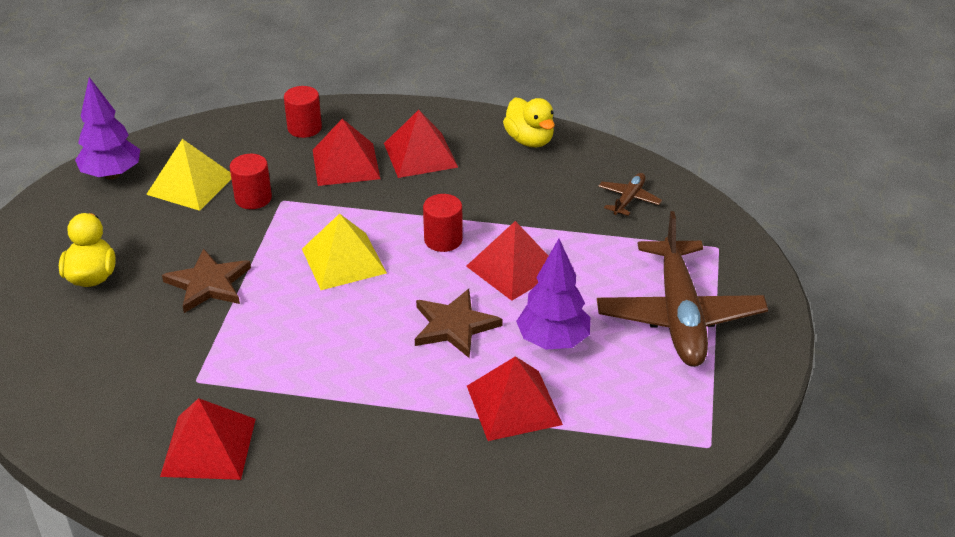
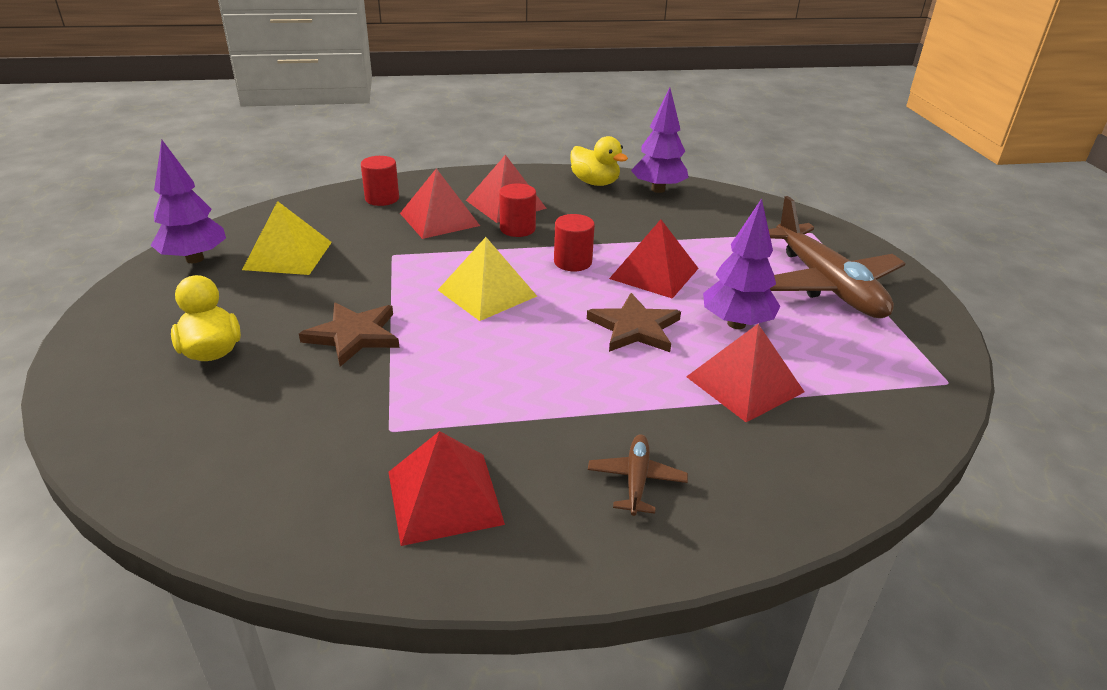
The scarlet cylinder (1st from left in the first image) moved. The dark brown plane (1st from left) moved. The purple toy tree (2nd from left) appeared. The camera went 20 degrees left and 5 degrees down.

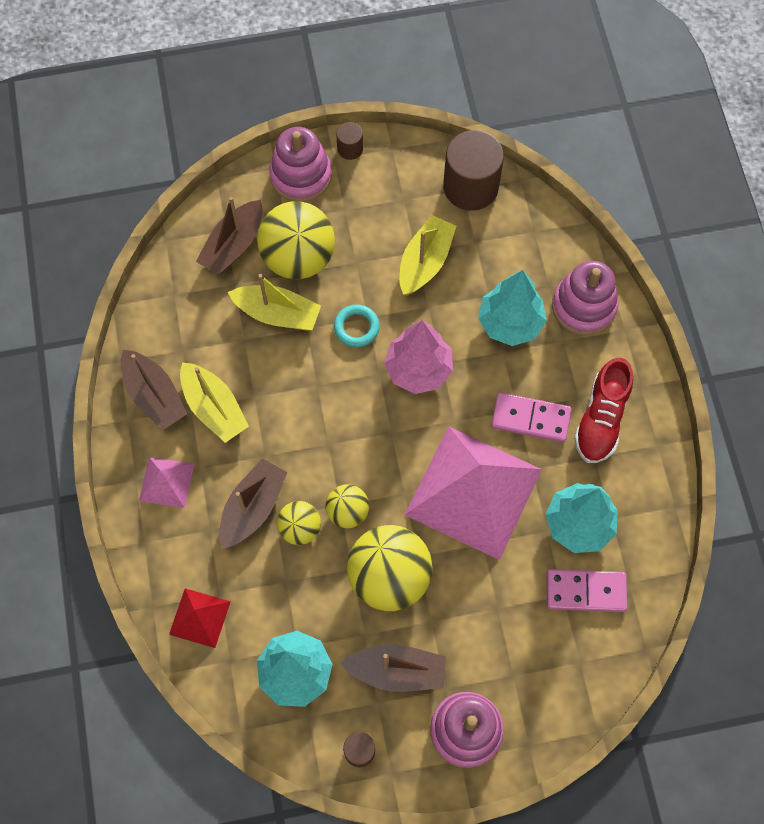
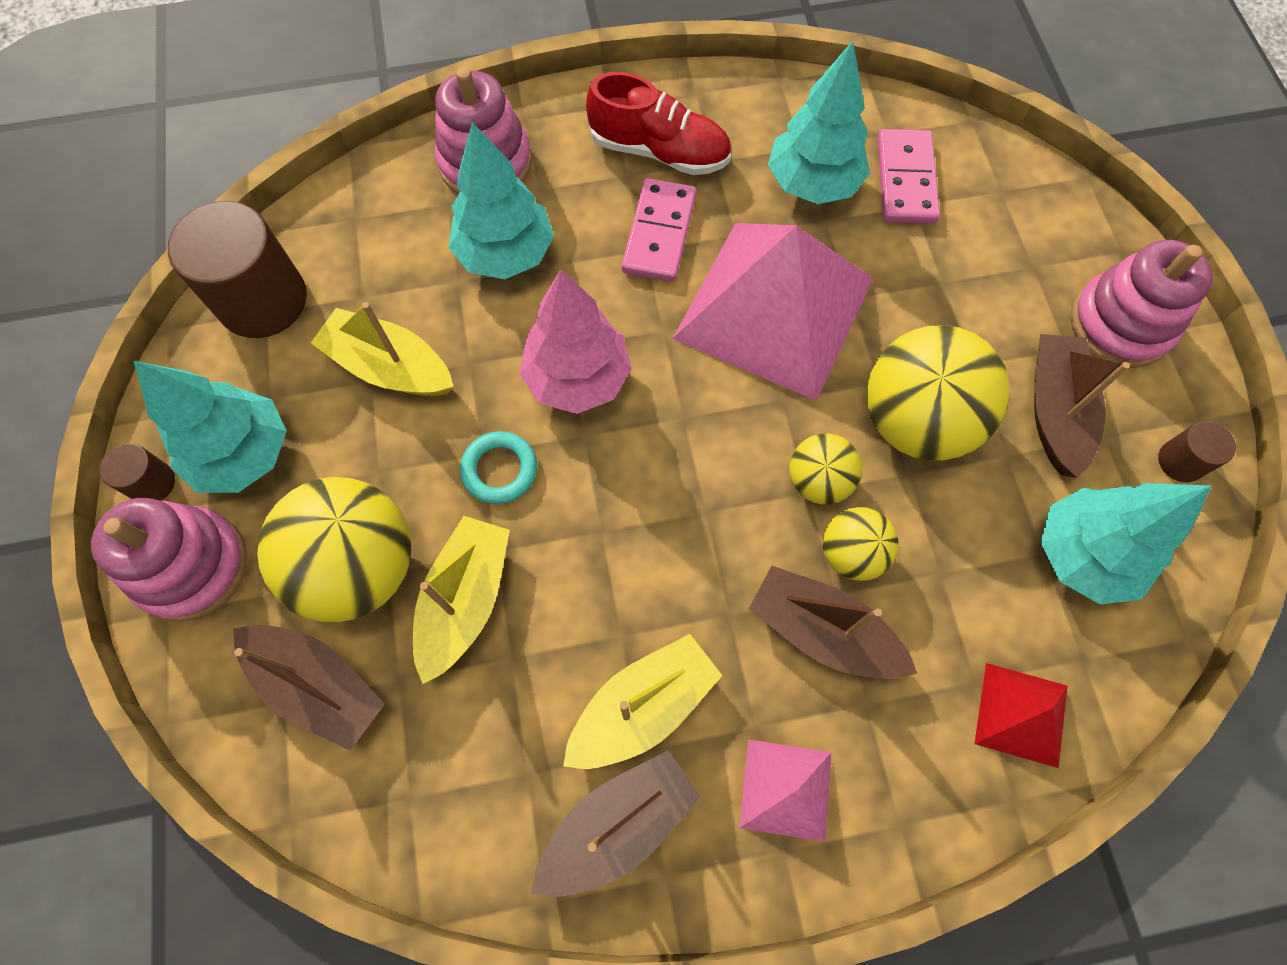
The turquoise toy tree (1st from left) appeared. The camera went 90 degrees left and 0 degrees up.

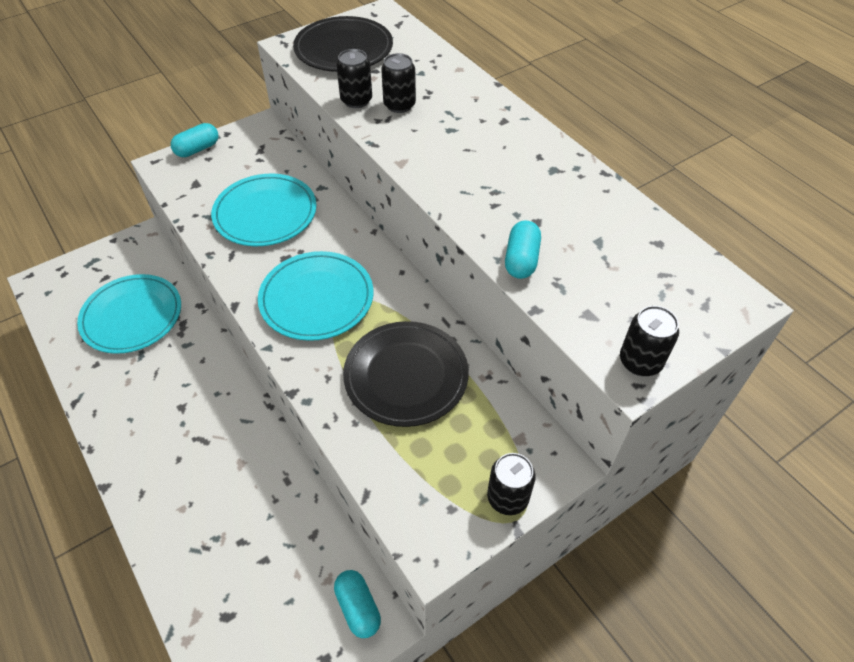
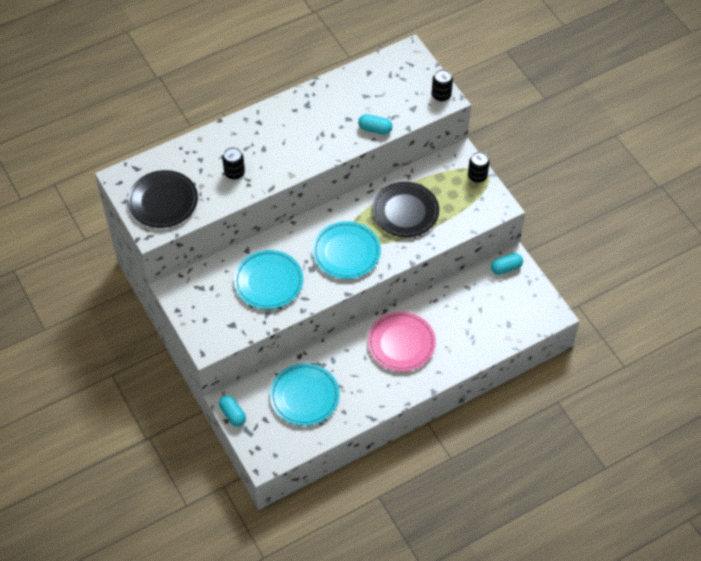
The turquoise pill (1st from left) moved. The jet-black can (1st from left) disappeared. The rose-pink flat dish appeared. The camera went 85 degrees left and 5 degrees up.

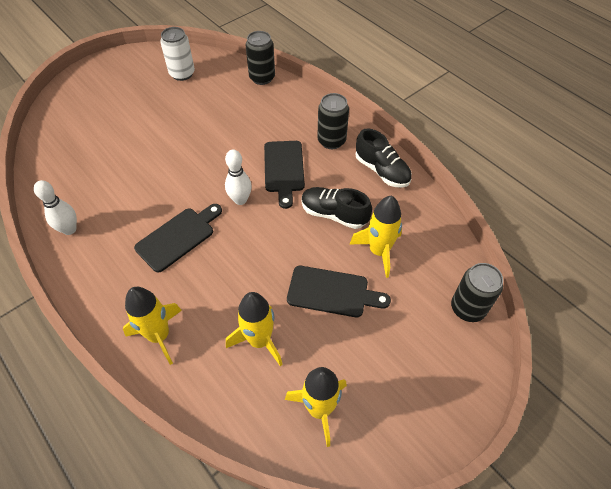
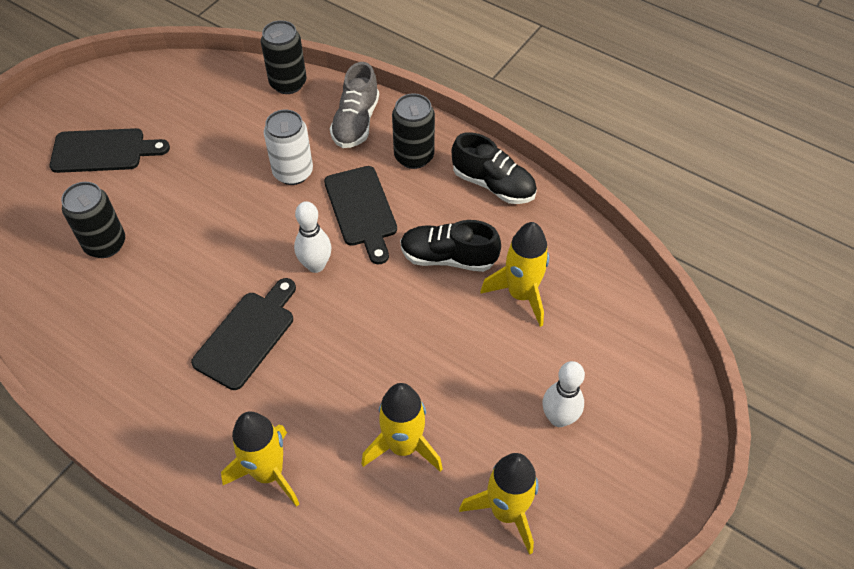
The white tenpin (1st from left in the first image) moved. The white can moved. The jet-black bread board (3rd from left in the first image) moved. The jet-black can (3rd from left in the first image) moved. The ash-grey sneaker appeared. The camera went 15 degrees left and 0 degrees up.

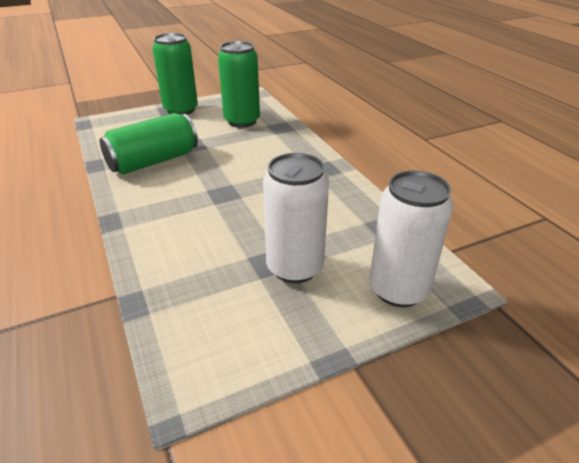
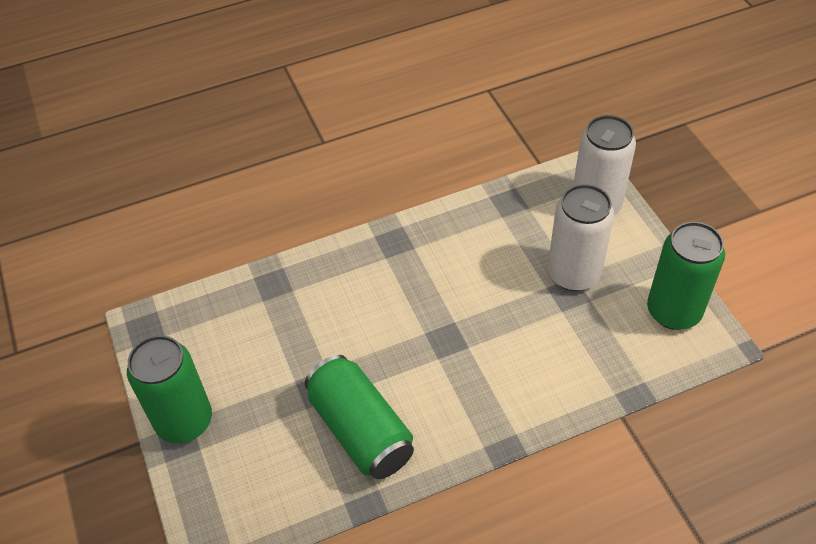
The green can (3rd from left) moved. The camera went 85 degrees left and 15 degrees up.

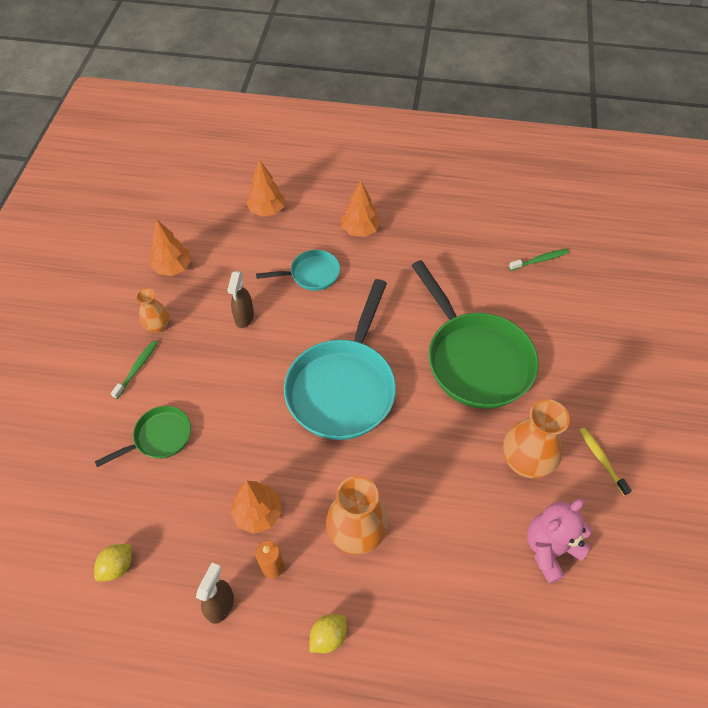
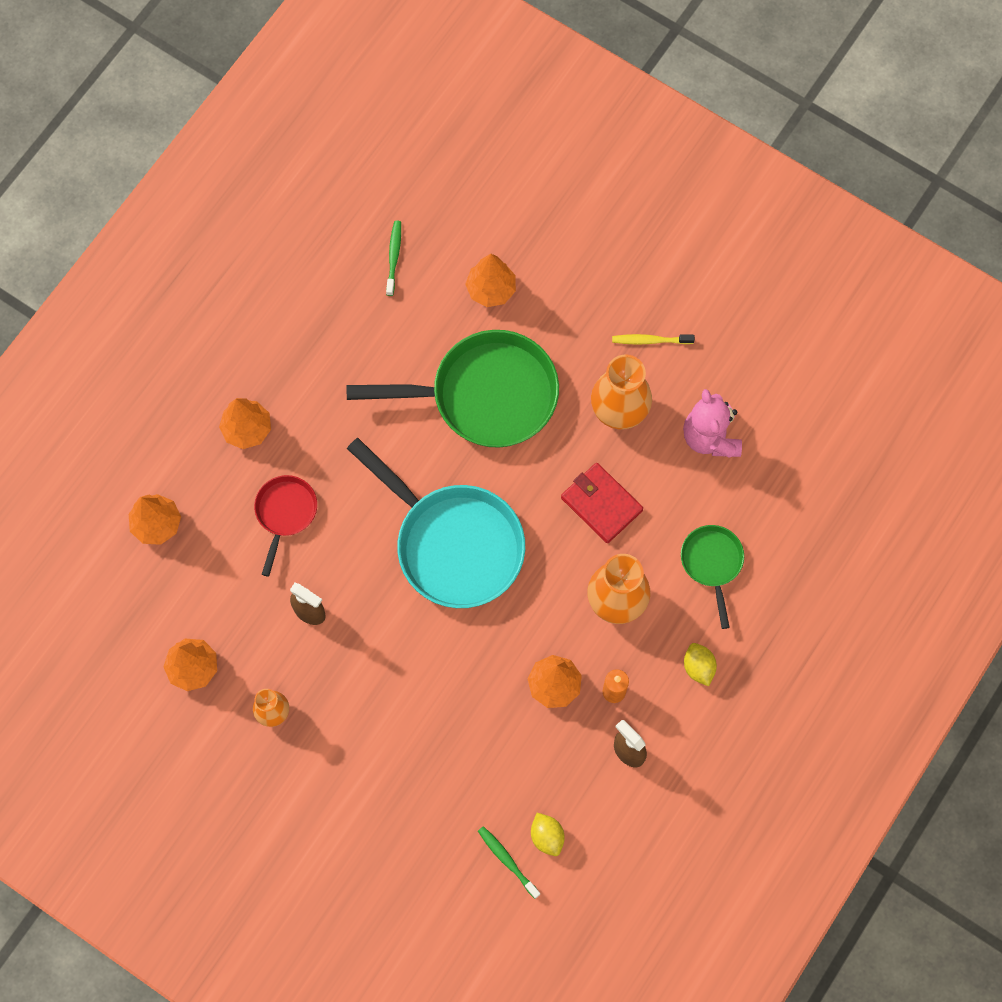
The green pan (1st from left in the first image) moved. The green dental brush (1st from left in the first image) moved. The turquoise pan (1st from left) became the scarlet pan. The orange toy tree (4th from left) appeared. The scarlet card wallet appeared. The camera went 65 degrees left and 15 degrees up.

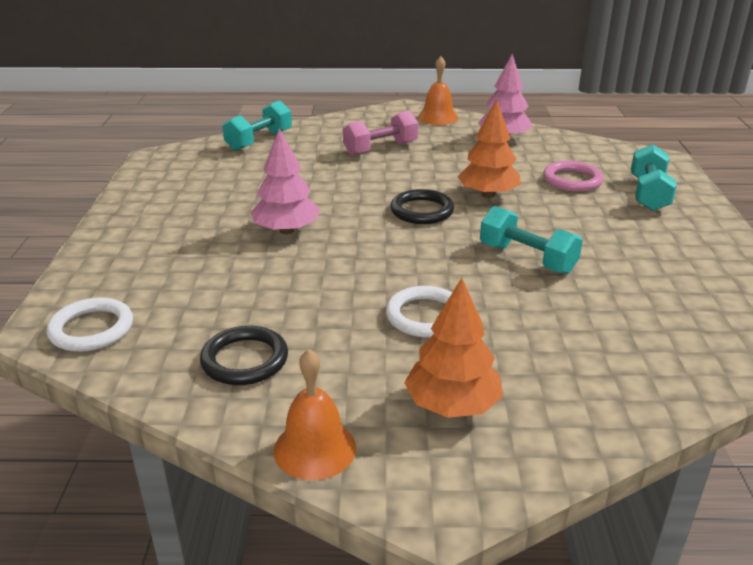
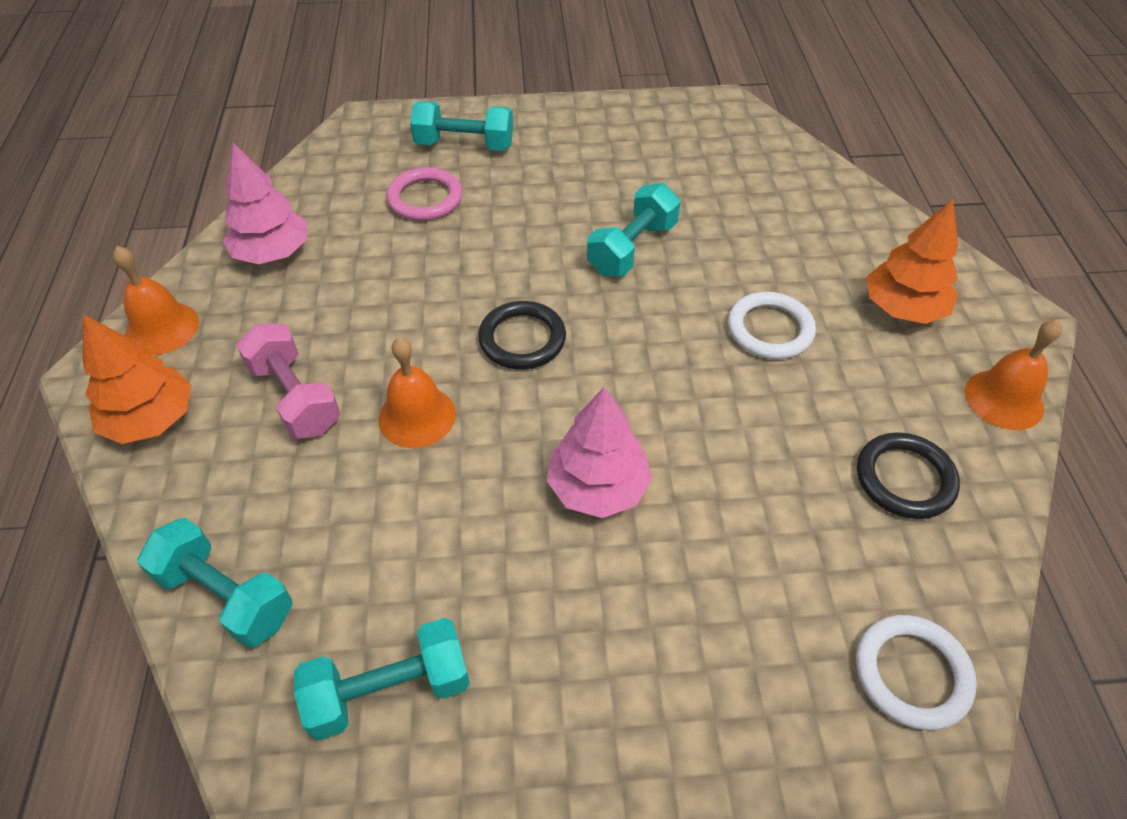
The orange toy tree (2nd from left in the first image) moved. The turquoise hand weight (2nd from left) appeared. The orange bell (2nd from left) appeared. The camera went 95 degrees left and 20 degrees up.

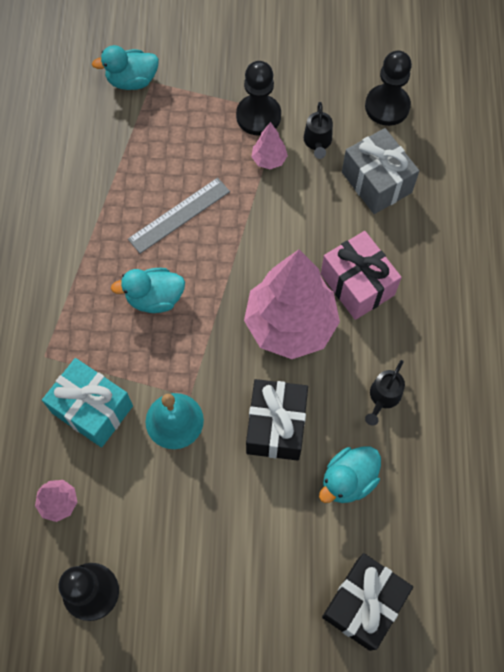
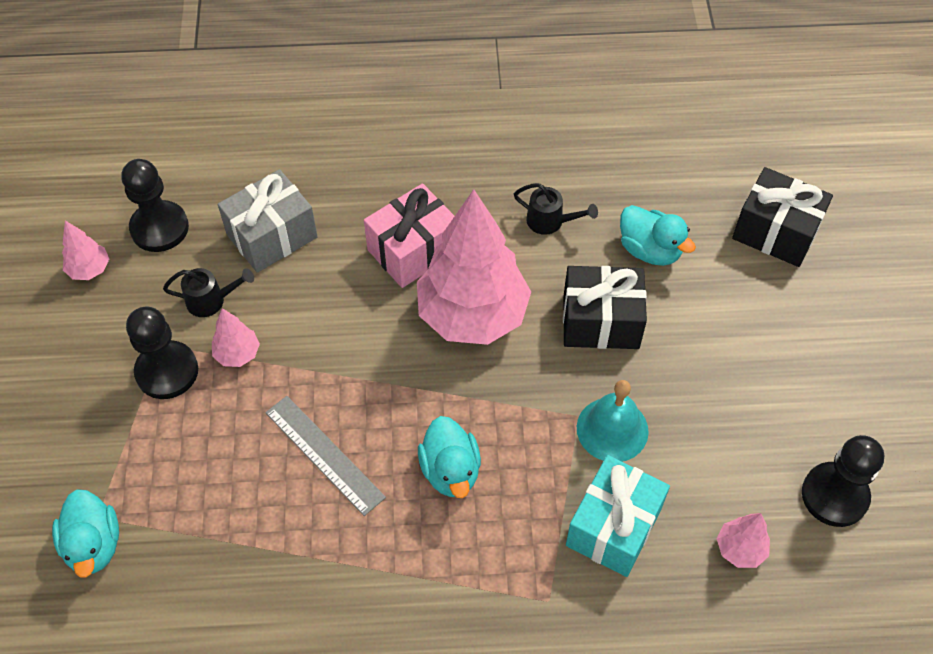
The rose-pink toy tree (1st from left) appeared. The camera went 95 degrees left and 10 degrees down.

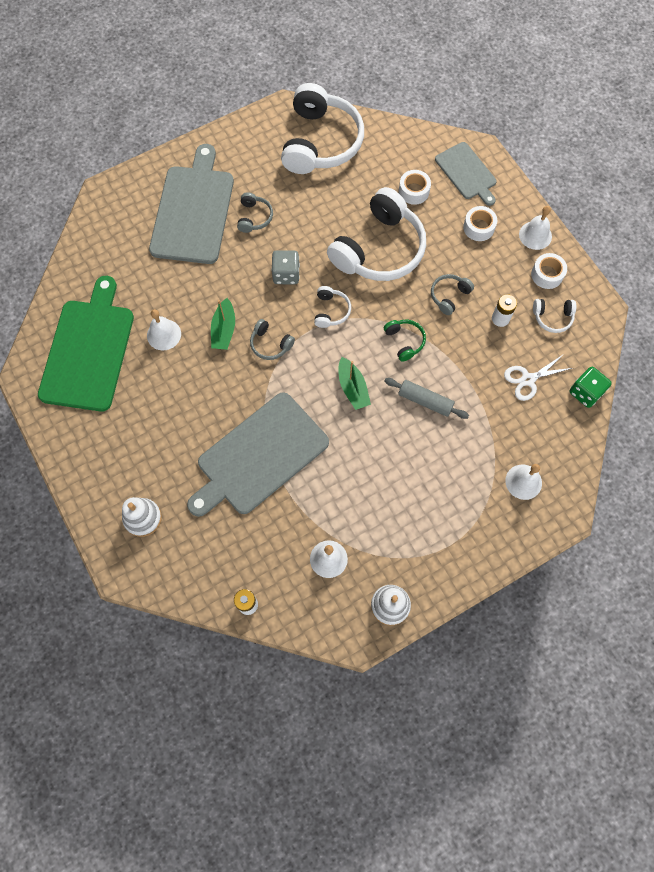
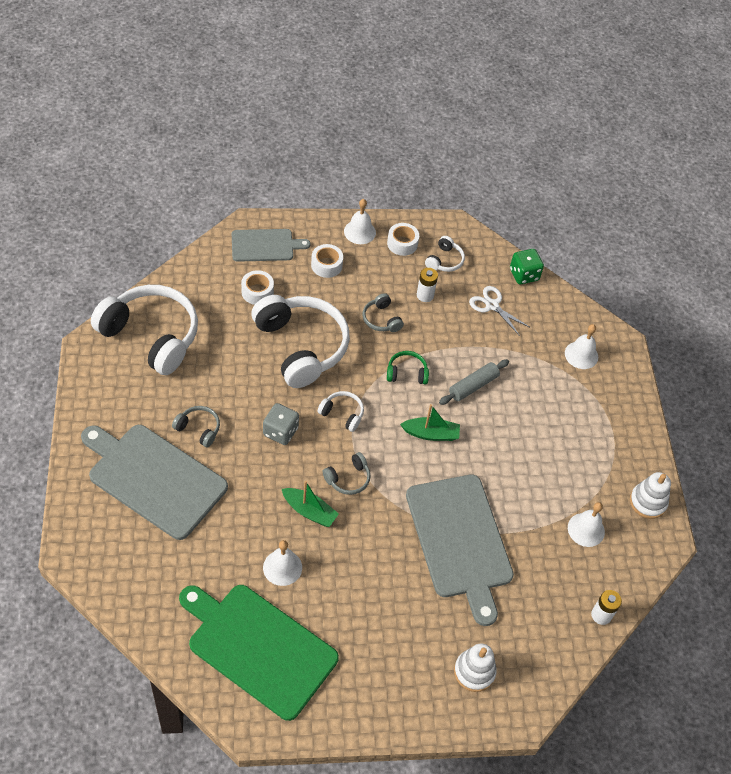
The white scissors turned 135 degrees clockwise. The camera went 70 degrees left and 15 degrees down.

